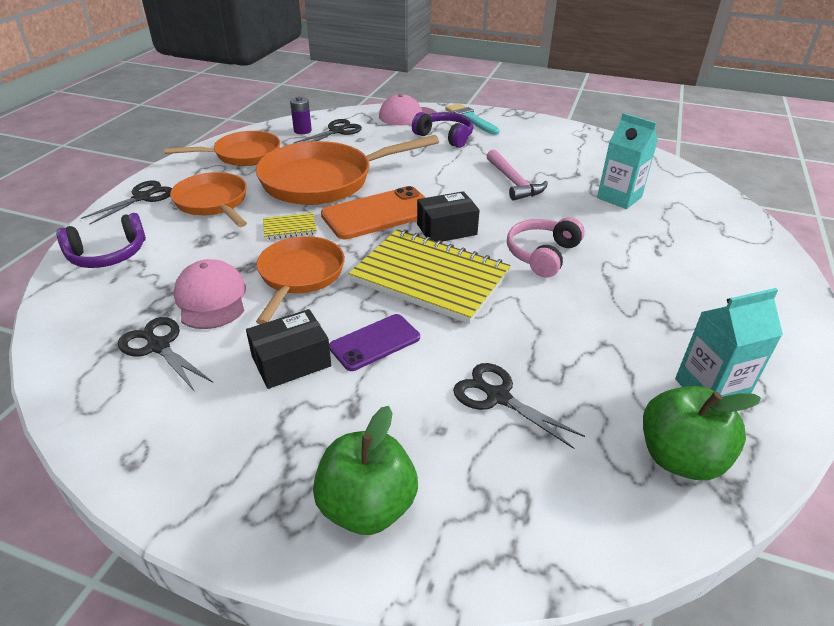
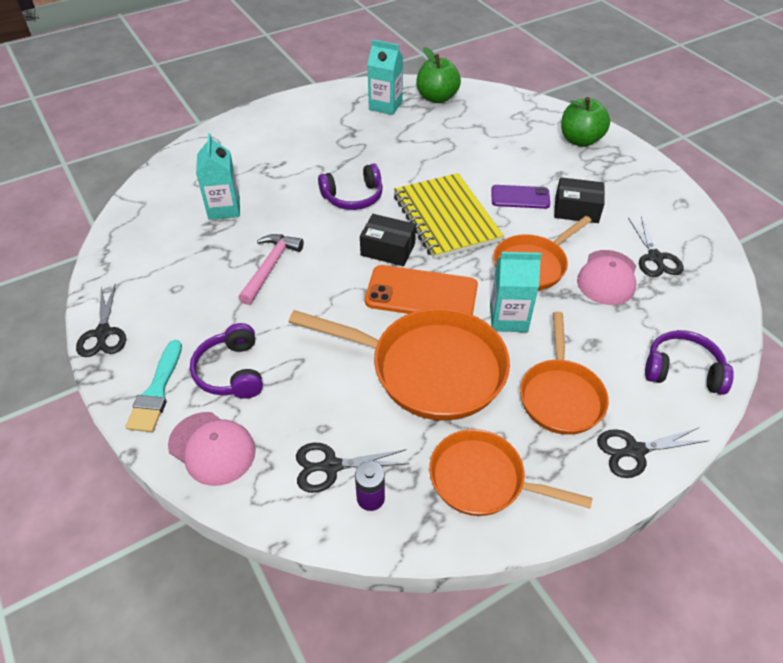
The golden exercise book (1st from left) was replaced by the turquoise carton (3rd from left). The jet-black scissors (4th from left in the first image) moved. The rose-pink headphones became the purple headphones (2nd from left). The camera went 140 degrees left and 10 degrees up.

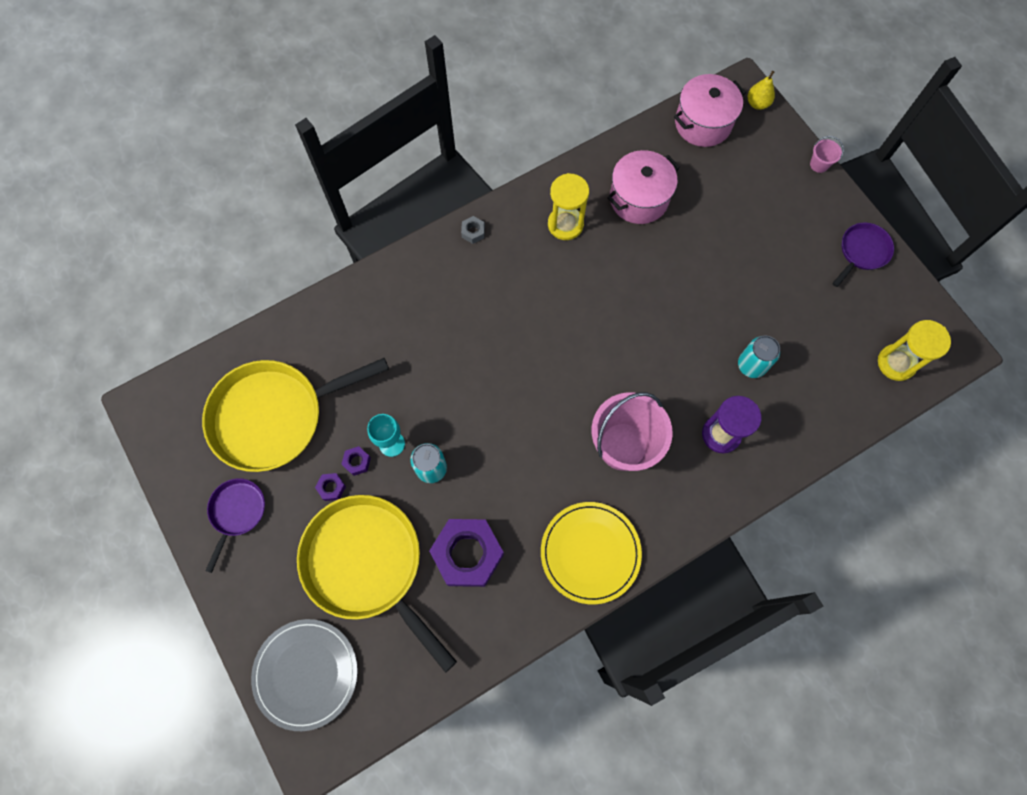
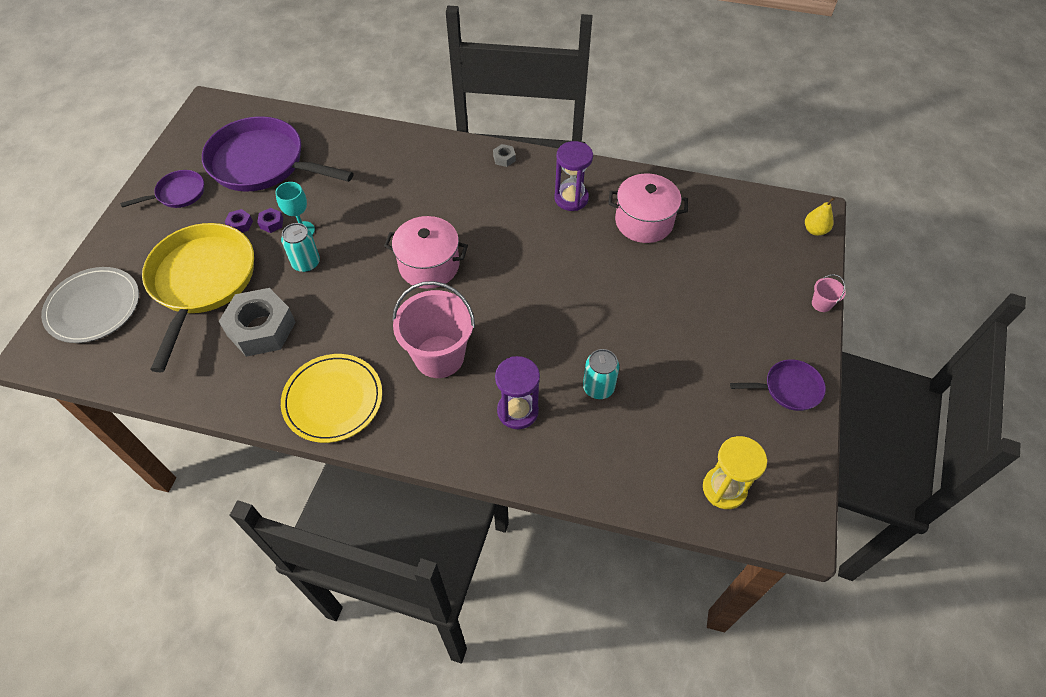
The golden pan (1st from left) became the purple pan (2nd from left). The purple hex nut (3rd from left) became the ash-grey hex nut (1st from left). The golden hourglass (1st from left) became the purple hourglass (2nd from left). The rose-pink stockpot (2nd from left in the first image) moved. The camera went 45 degrees right and 15 degrees down.

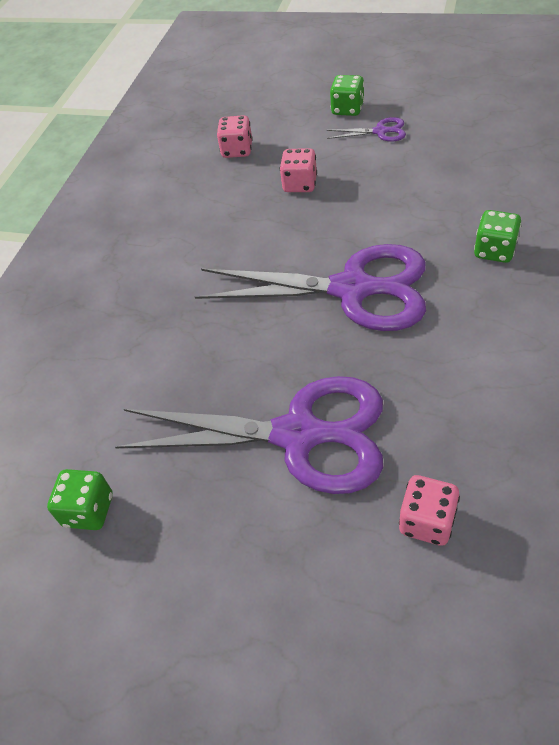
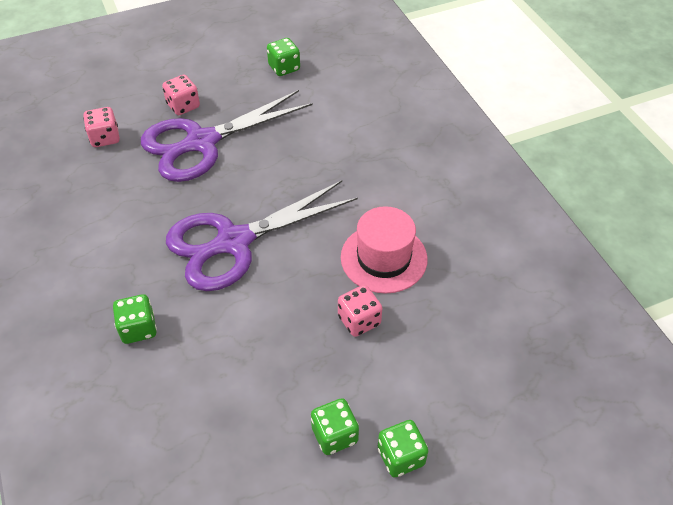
The rose-pink dice (1st from left in the first image) moved. The purple scissors (3rd from left) was replaced by the green dice (3rd from left). The rose-pink top hat appeared. The camera went 135 degrees right and 0 degrees up.

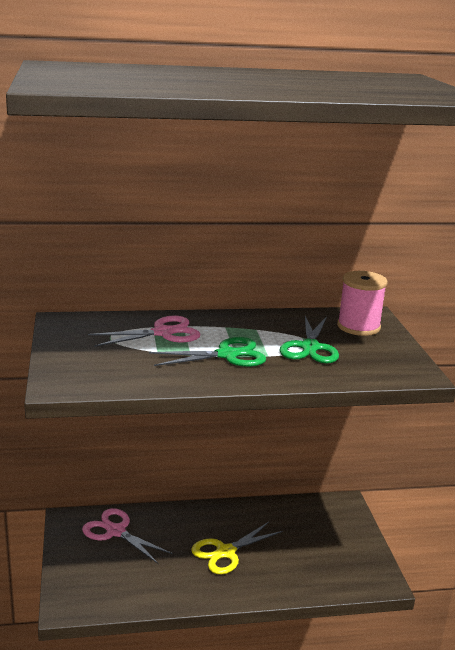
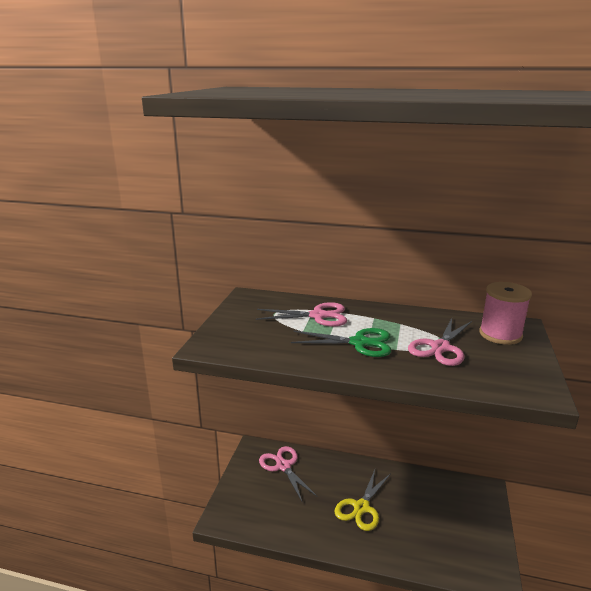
The golden scissors turned 45 degrees counterclockwise. The green scissors (2nd from left) became the rose-pink scissors (3rd from left). The camera went 25 degrees right and 0 degrees up.

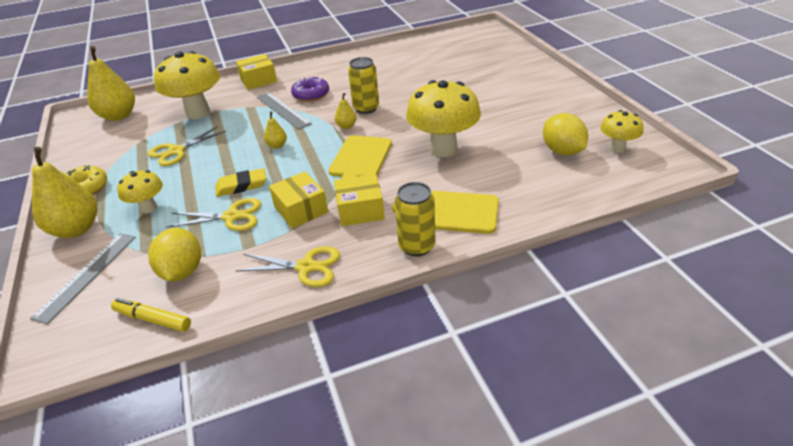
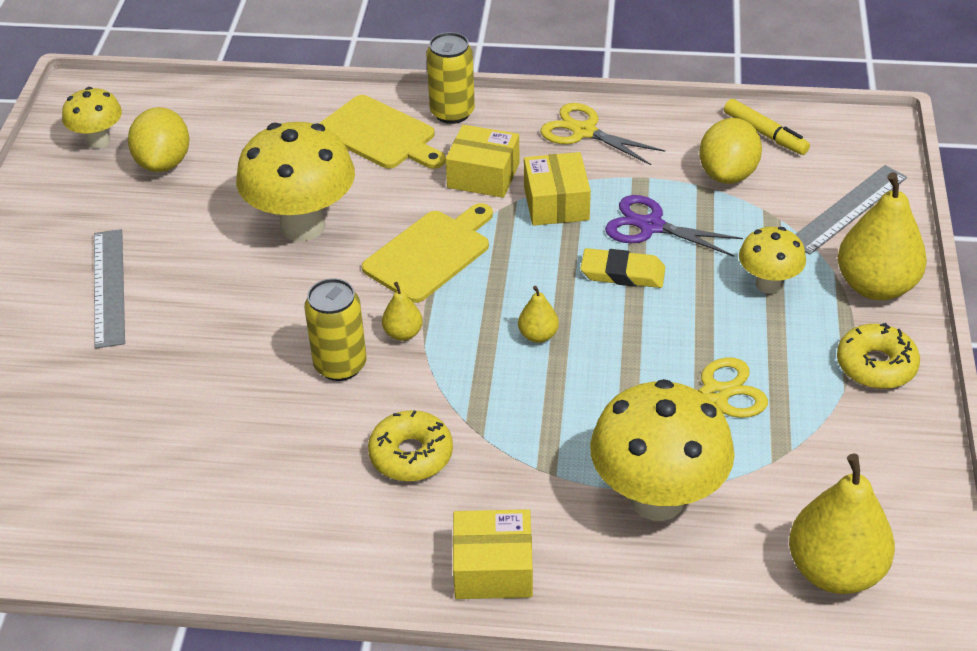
The golden scissors (2nd from left) became the purple scissors. The ash-grey measuring stick (2nd from left in the first image) moved. The purple doughnut became the golden doughnut (1st from left). The camera went 155 degrees left and 5 degrees up.

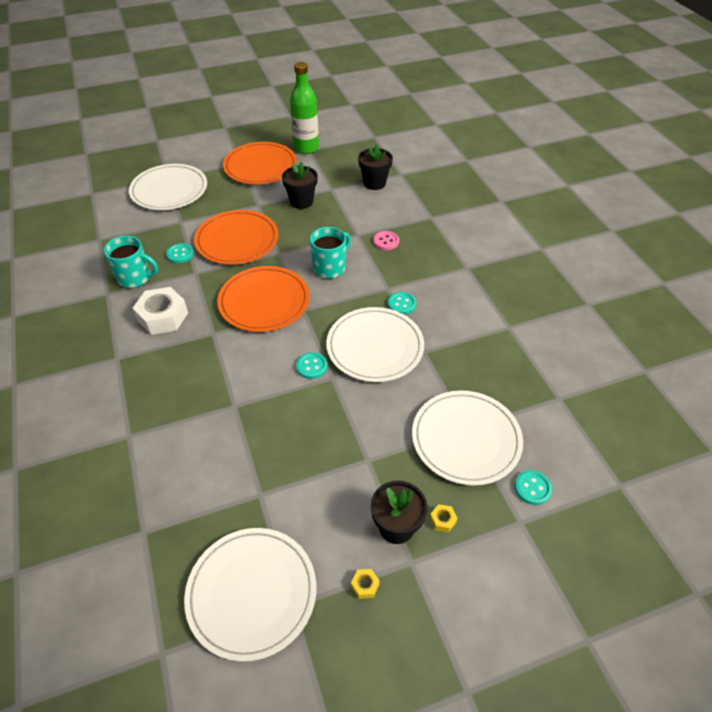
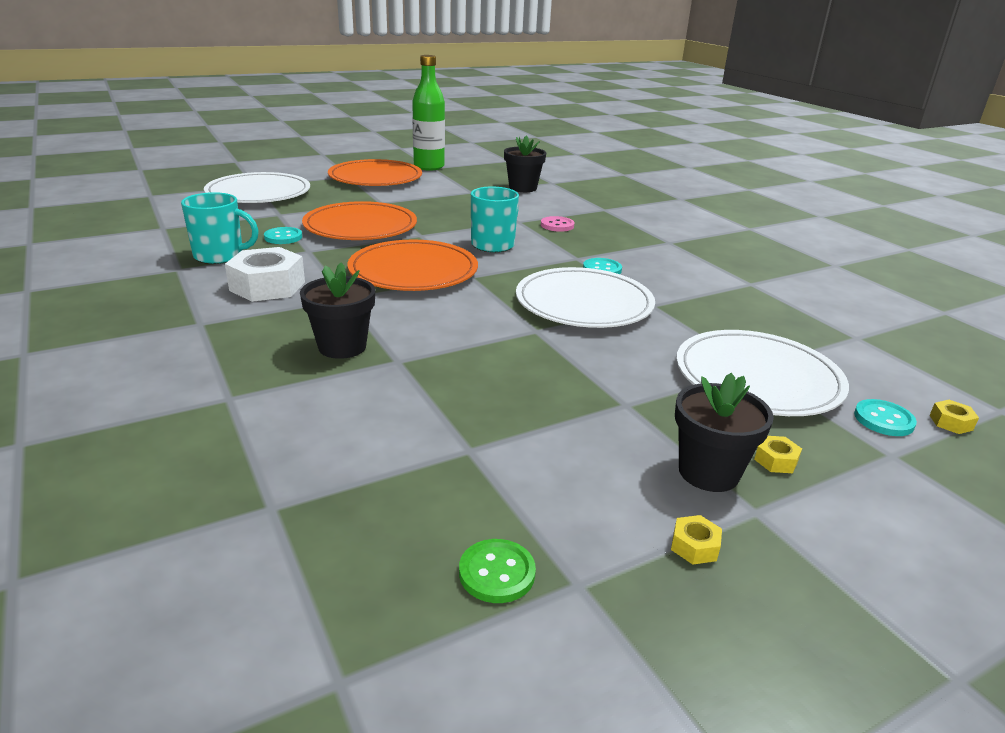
The white flat dish (2nd from left) was replaced by the green sewing button. The jet-black flower pot (1st from left) moved. The turquoise sewing button (2nd from left) disappeared. The golden hex nut (3rd from left) appeared. The camera went 10 degrees left and 20 degrees down.

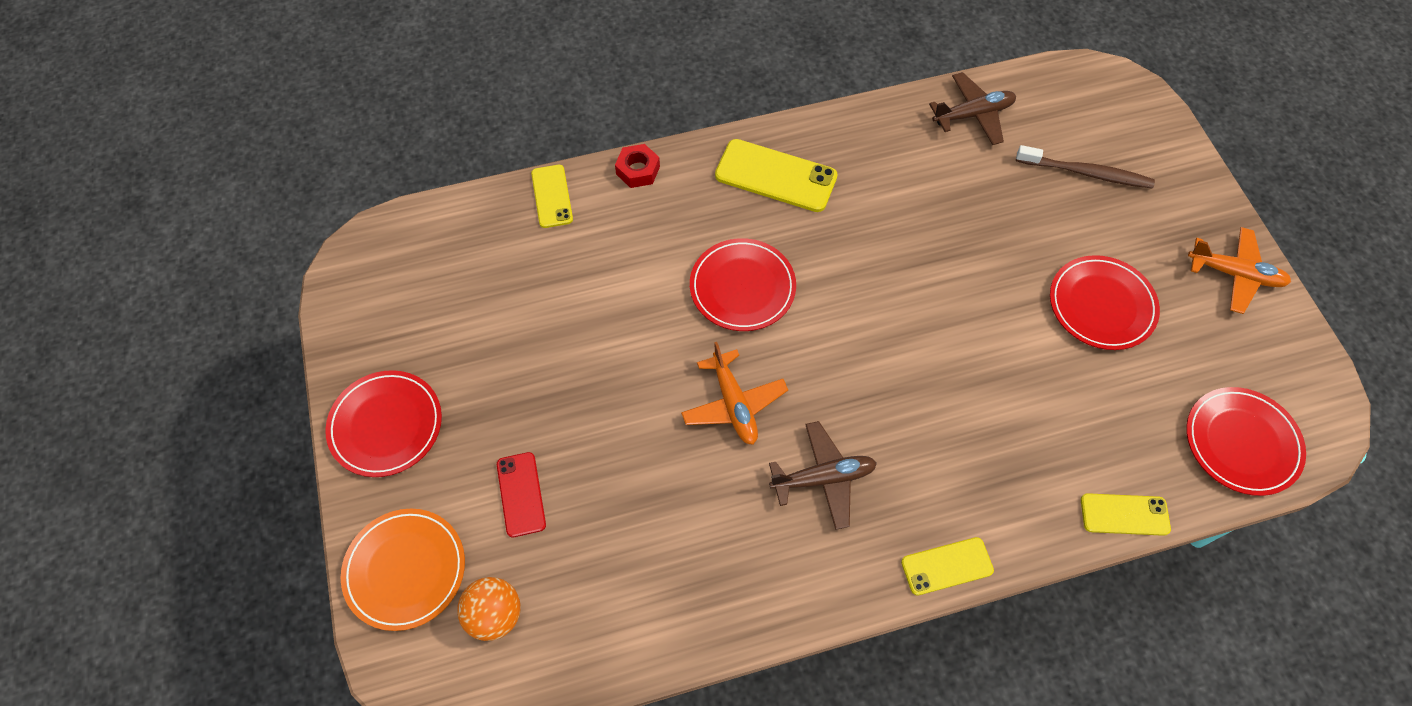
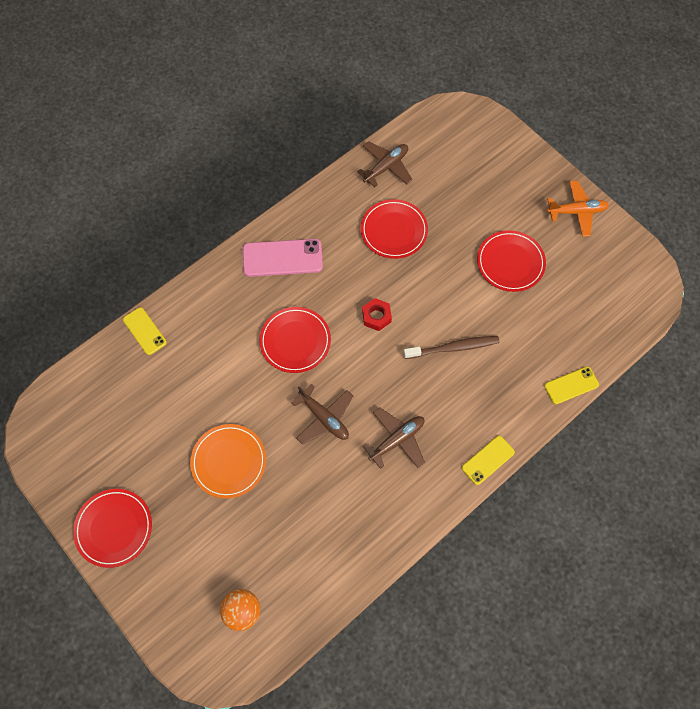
The orange flat dish moved. The scarlet mobile phone disappeared. The scarlet hex nut moved. The orange plane (1st from left) became the dark brown plane (1st from left). The golden mobile phone (2nd from left) became the rose-pink mobile phone. The dark brown dental brush moved. The scarlet flat dish (4th from left in the first image) moved. The camera went 25 degrees left and 5 degrees up.

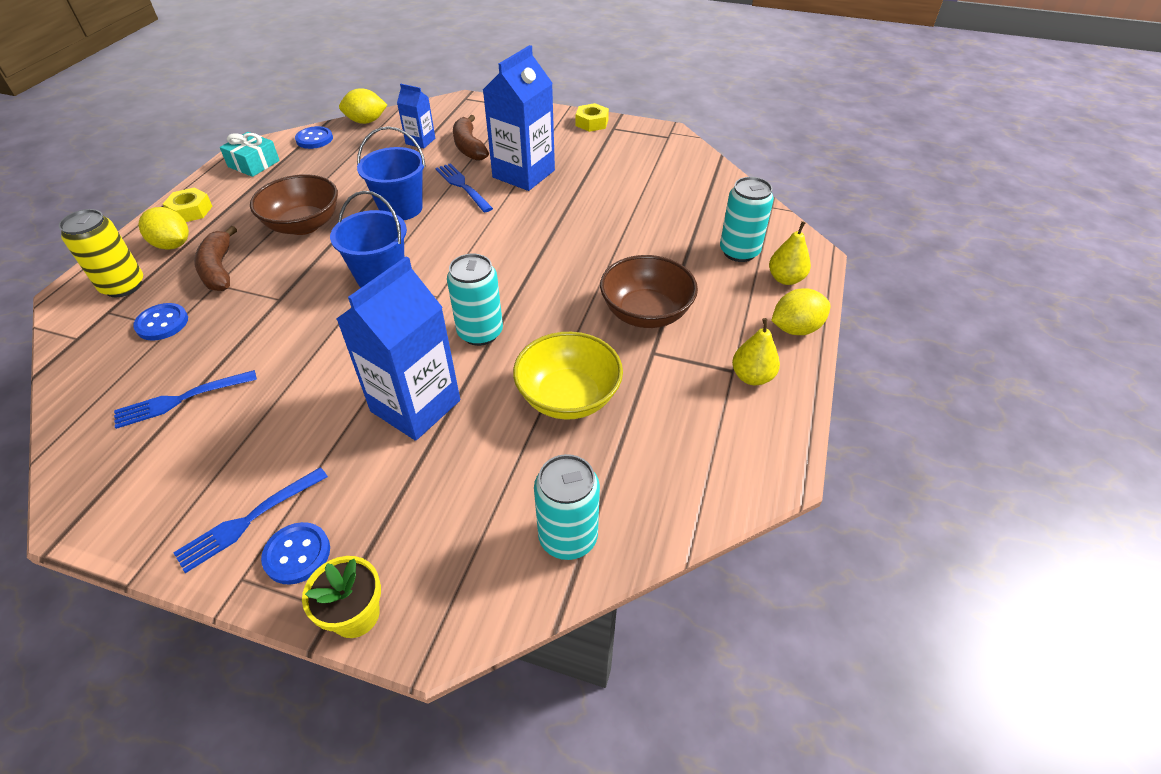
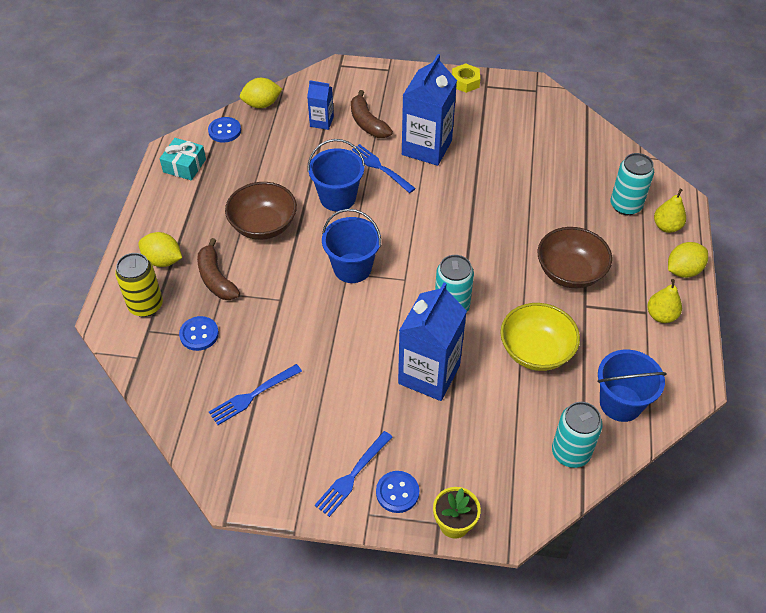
The golden hex nut (1st from left) disappeared. The royal blue bucket (3rd from left) appeared. The camera went 10 degrees left and 5 degrees up.

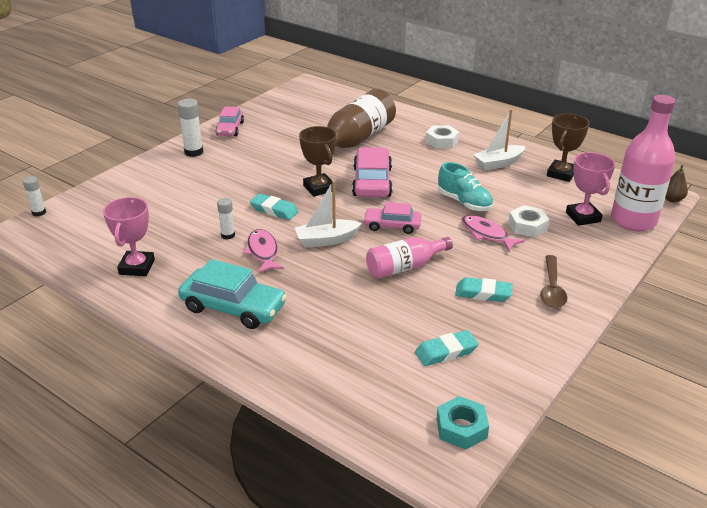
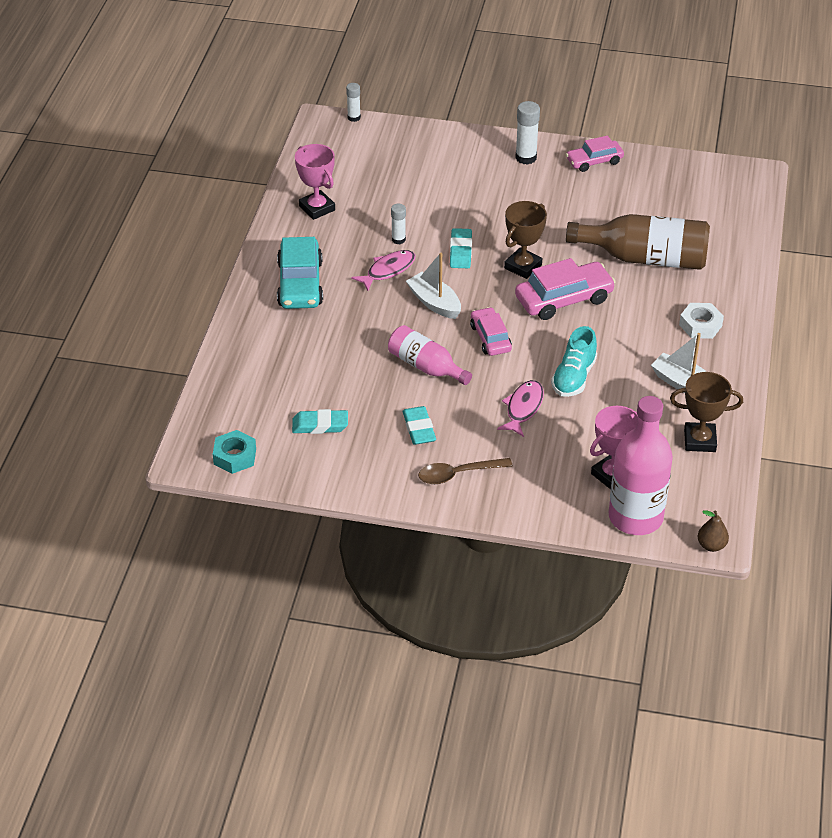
The rose-pink prize cup (1st from left) turned 75 degrees clockwise. The turquoise gum eraser (2nd from left in the first image) turned 45 degrees counterclockwise. The white hex nut (2nd from left) disappeared. The camera went 65 degrees right and 10 degrees up.

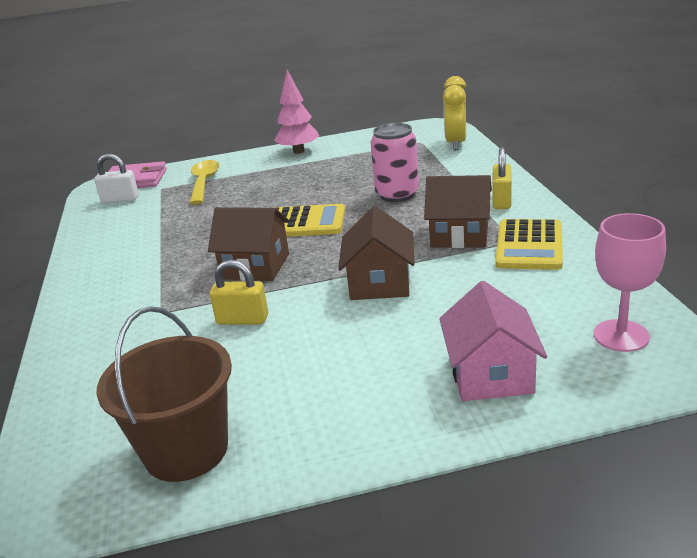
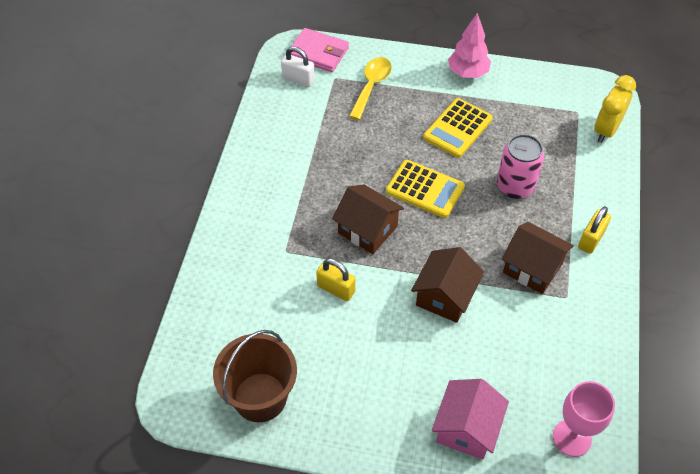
The golden calculator (2nd from left) moved. The camera went 20 degrees right and 25 degrees up.

